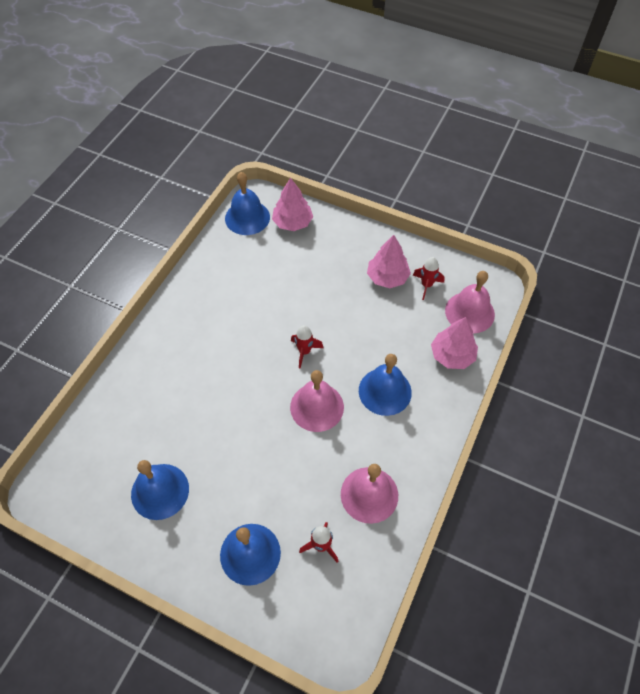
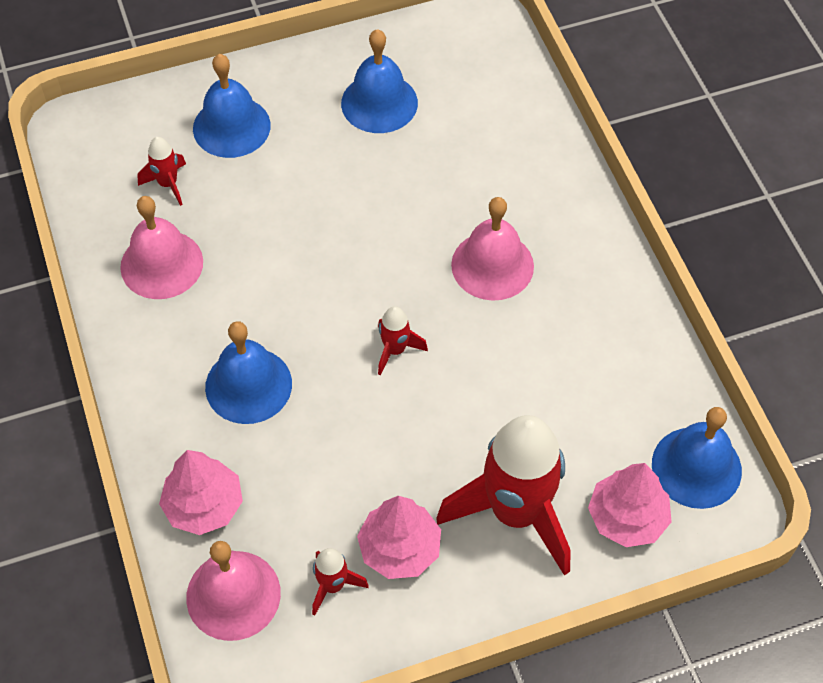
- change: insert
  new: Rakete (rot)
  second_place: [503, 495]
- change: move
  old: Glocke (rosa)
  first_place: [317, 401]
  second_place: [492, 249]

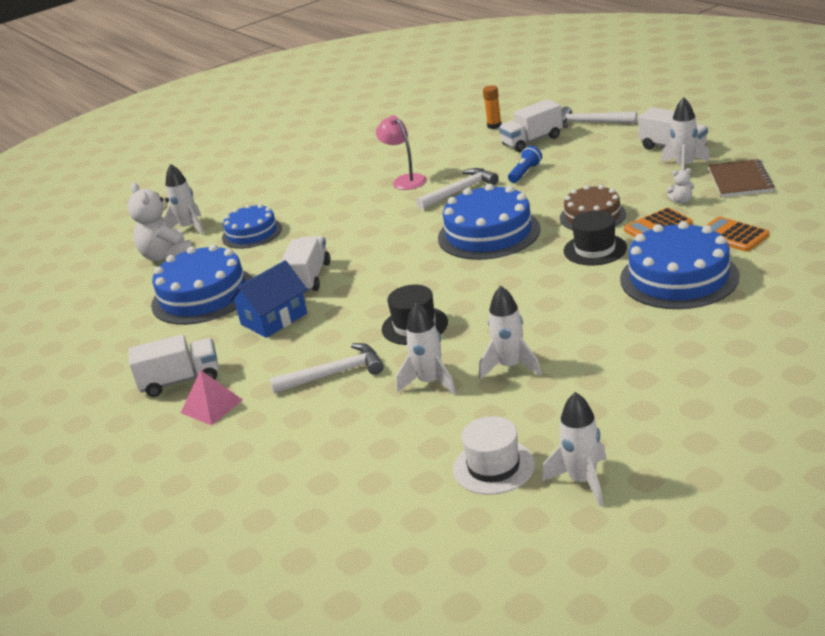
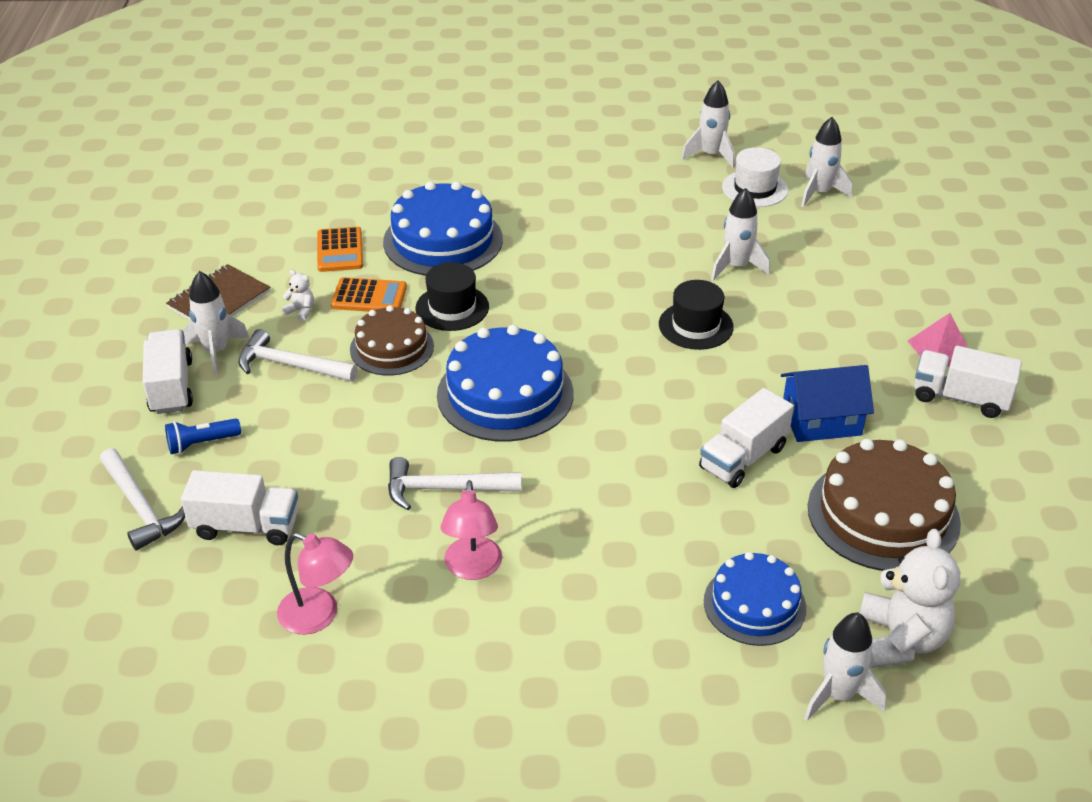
- change: move
  old: Taschenlampe (blau)
  first_place: [525, 164]
  second_place: [203, 436]
- change: move
  old: Hammer (weiß)
  first_place: [327, 368]
  second_place: [298, 355]
- change: insert
  new: Lampe (rosa)
  second_place: [315, 583]
- change: move
  old: Rakete (weiß)
  first_place: [510, 333]
  second_place: [826, 162]
- change: recolor
  old: Kuchen (blau)
  new: Kuchen (braun)
  first_place: [202, 284]
  second_place: [884, 505]
- change: delete
  old: Klebestift (orange)
  first_place: [492, 107]

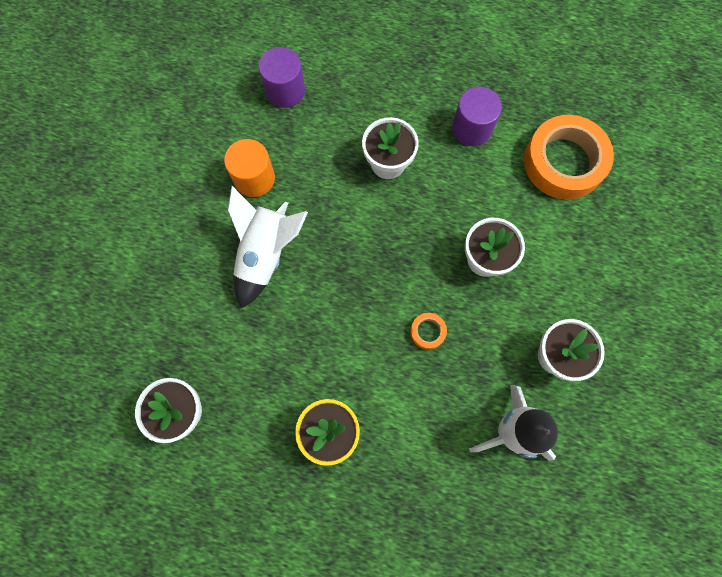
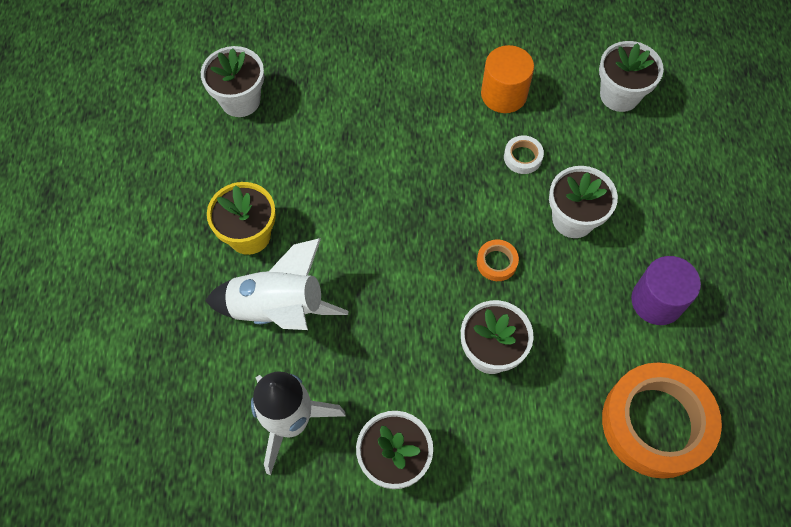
- change: move
  old: Rakete (weiß)
  first_place: [268, 247]
  second_place: [277, 284]
- change: move
  old: Klebeband (orange)
  first_place: [428, 331]
  second_place: [498, 260]
- change: insert
  new: Klebeband (weiß)
  second_place: [524, 154]
- change: replace
  old: Vollzylinder (lila)
  new: Blumentopf (weiß)
  first_place: [282, 77]
  second_place: [631, 76]

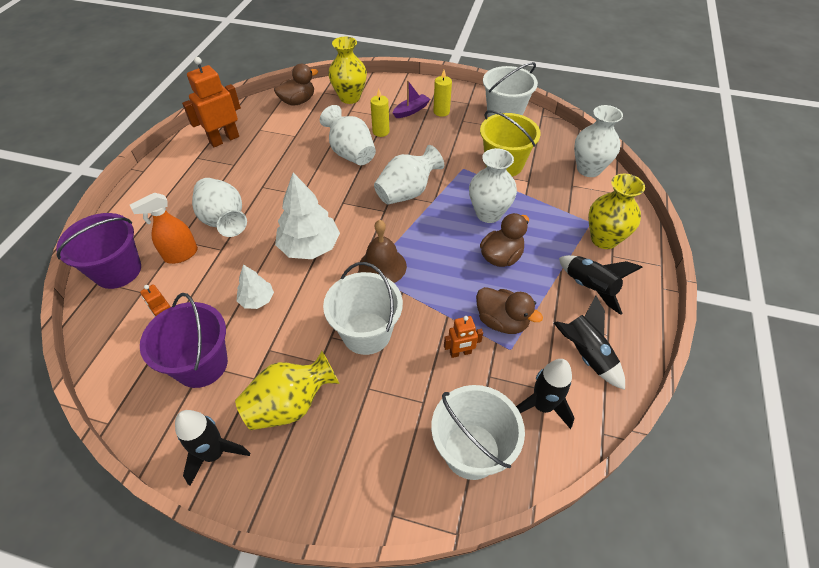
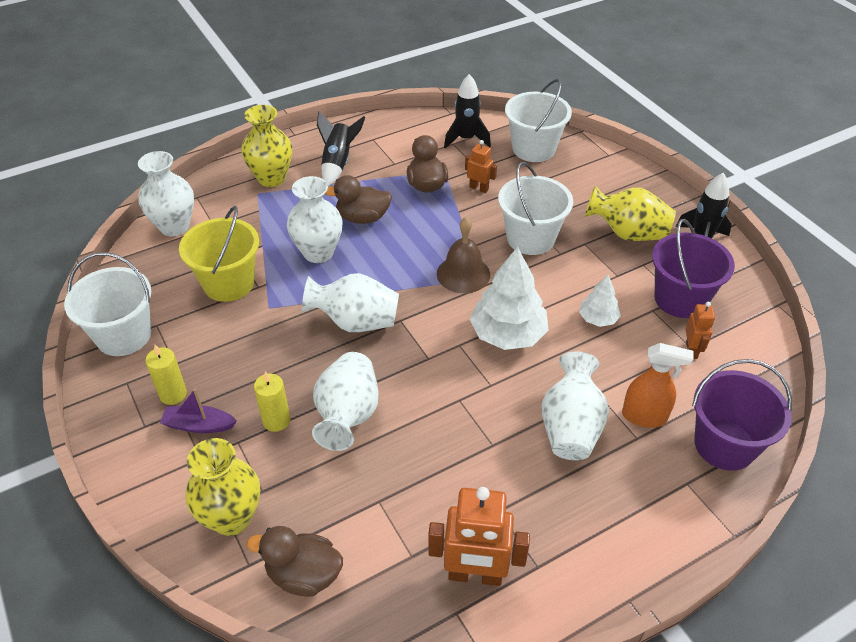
- change: delete
  old: Rakete (schwarz)
  first_place: [589, 342]

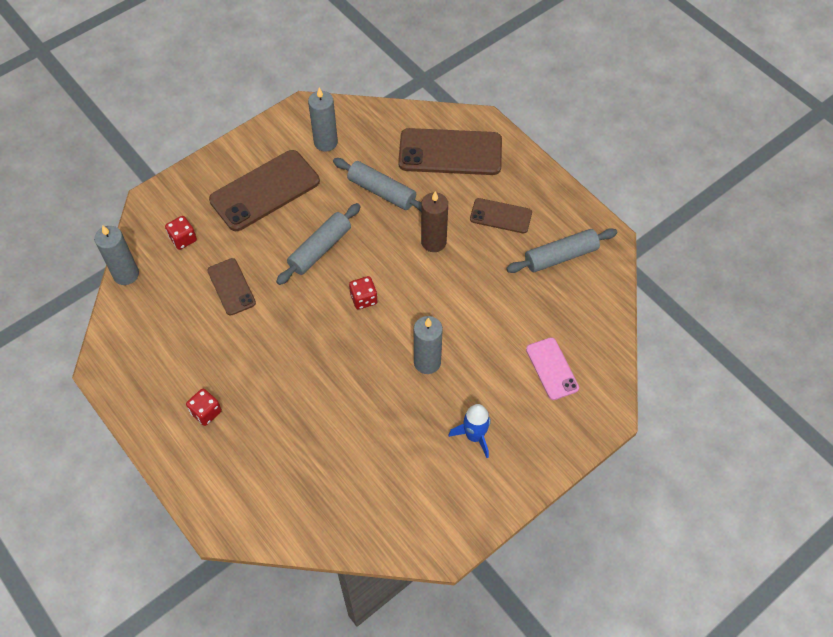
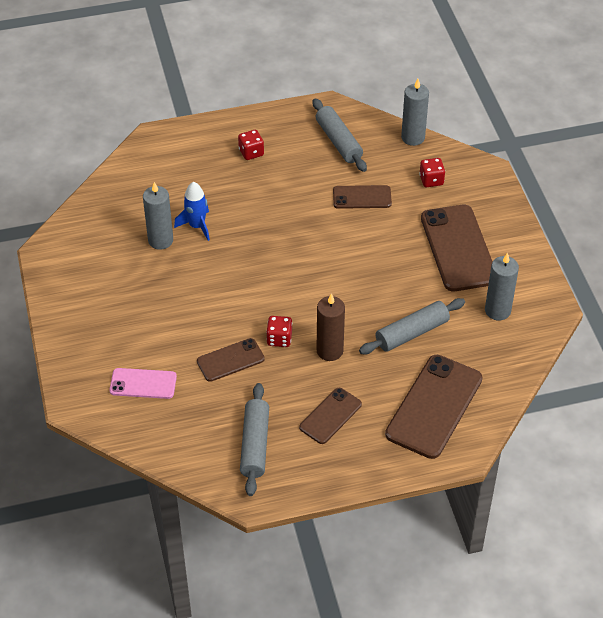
- change: move
  old: Kerze (grau)
  first_place: [428, 345]
  second_place: [158, 216]
- change: move
  old: Rakete (blau)
  first_place: [470, 431]
  second_place: [192, 211]
- change: insert
  new: Handy (braun)
  second_place: [231, 360]
- change: move
  old: Spielwürfel (rot)
  first_place: [363, 293]
  second_place: [279, 331]
- change: move
  old: Nudelholz (grau)
  first_place: [318, 244]
  second_place: [340, 135]

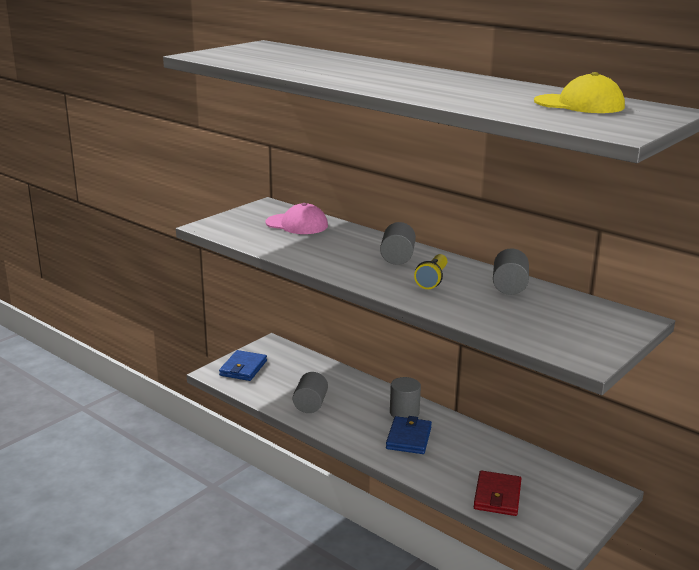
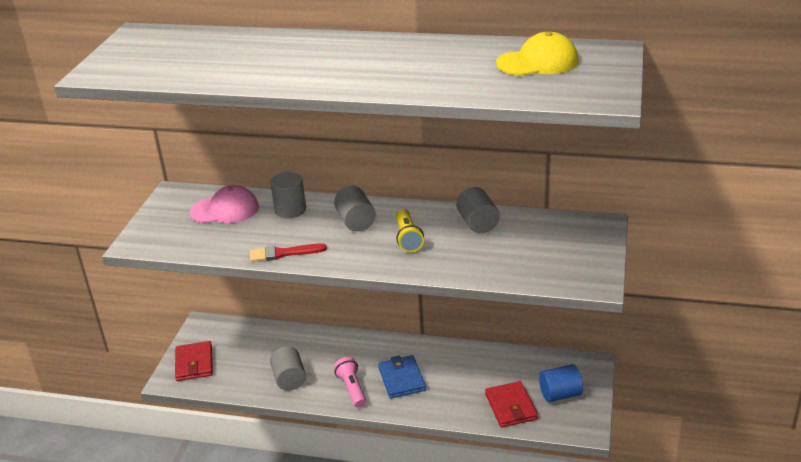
- change: recolor
  old: Geldbörse (blau)
  new: Geldbörse (rot)
  first_place: [243, 365]
  second_place: [194, 361]
- change: insert
  new: Pinsel (rot)
  second_place: [288, 252]
- change: move
  old: Vollzylinder (grau)
  first_place: [405, 397]
  second_place: [288, 195]
- change: insert
  new: Taschenlampe (rosa)
  second_place: [350, 382]
- change: insert
  new: Vollzylinder (blau)
  second_place: [561, 383]

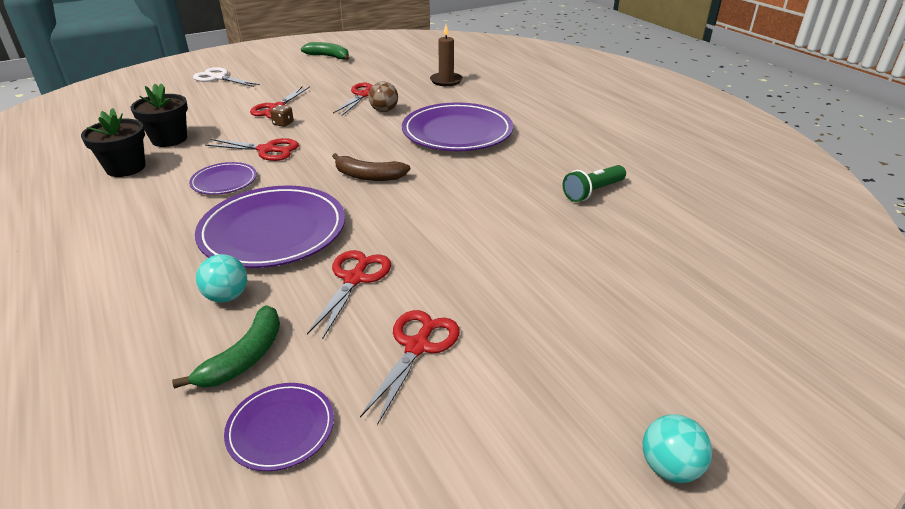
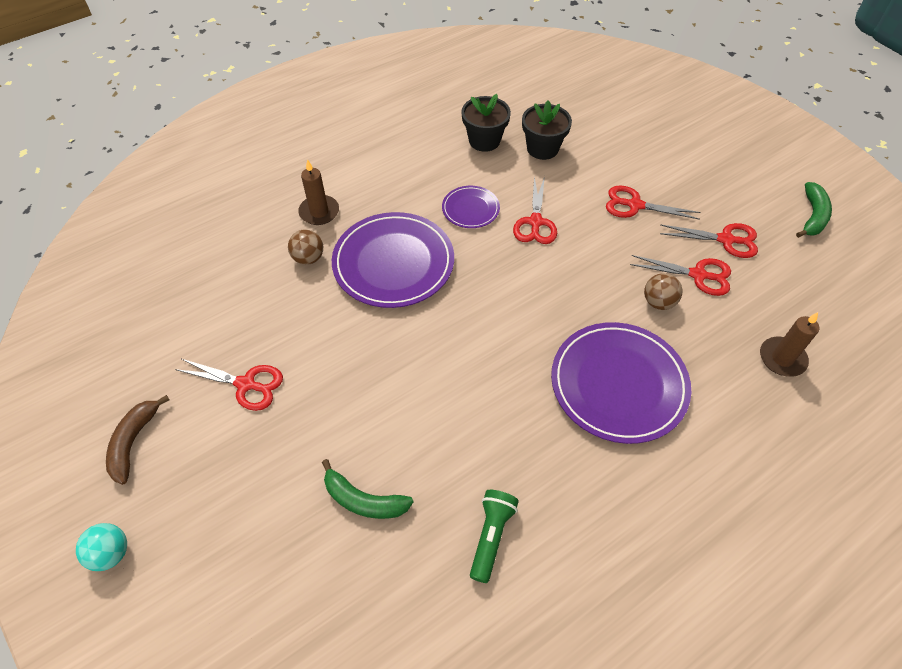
- change: move
  old: Banane (braun)
  first_place: [371, 167]
  second_place: [138, 440]
- change: recolor
  old: Ball (türkis)
  new: Ball (braun)
  first_place: [221, 278]
  second_place: [305, 247]
- change: insert
  new: Kerze (braun)
  second_place: [318, 192]
- change: move
  old: Banane (grün)
  first_place: [226, 346]
  second_place: [368, 489]
- change: rotate
  old: Taschenlampe (grün)
  first_place: [594, 183]
  second_place: [494, 536]
  degrees: 60
- change: move
  old: Schere (rot)
  first_place: [349, 295]
  second_place: [709, 240]
- change: delete
  old: Schere (weiß)
  first_place: [226, 77]
- change: delete
  old: Teller (lila)
  first_place: [279, 427]
- change: delete
  old: Spielwürfel (braun)
  first_place: [282, 116]

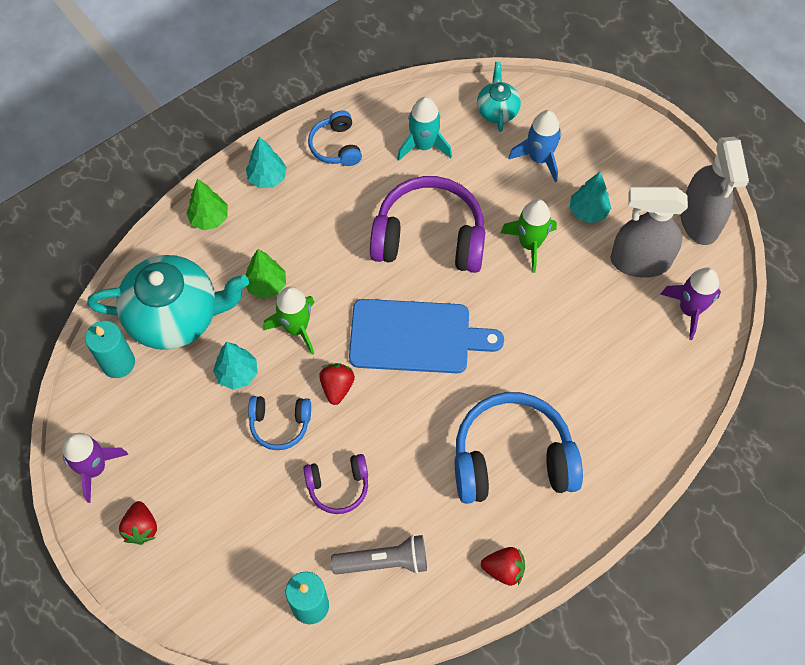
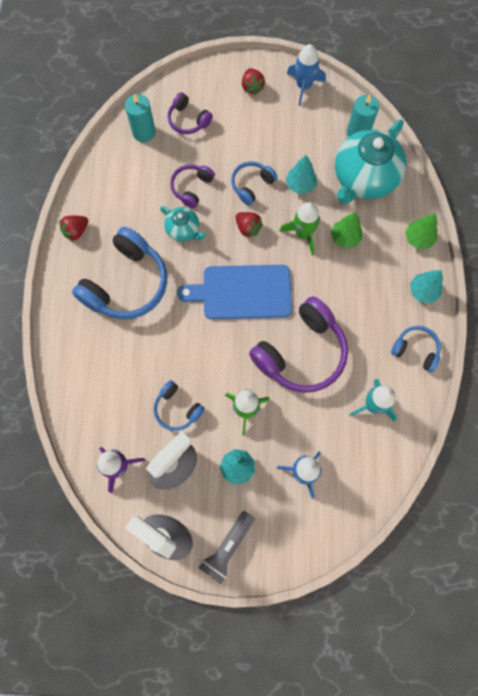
- change: insert
  new: Kopfhörer (blau)
  second_place: [179, 405]
- change: move
  old: Teekanne (türkis)
  first_place: [499, 97]
  second_place: [183, 224]
- change: insert
  new: Kopfhörer (lila)
  second_place: [190, 113]
- change: rotate
  old: Schneidebrett (blau)
  first_place: [426, 336]
  second_place: [234, 292]
  degrees: 45
- change: move
  old: Taschenlampe (grau)
  first_place: [379, 555]
  second_place: [227, 547]
- change: rotate
  old: Erdbeere (rot)
  first_place: [138, 523]
  second_place: [253, 81]
  degrees: -135
- change: recolor
  old: Rakete (lila)
  new: Rakete (blau)
  first_place: [95, 468]
  second_place: [306, 75]

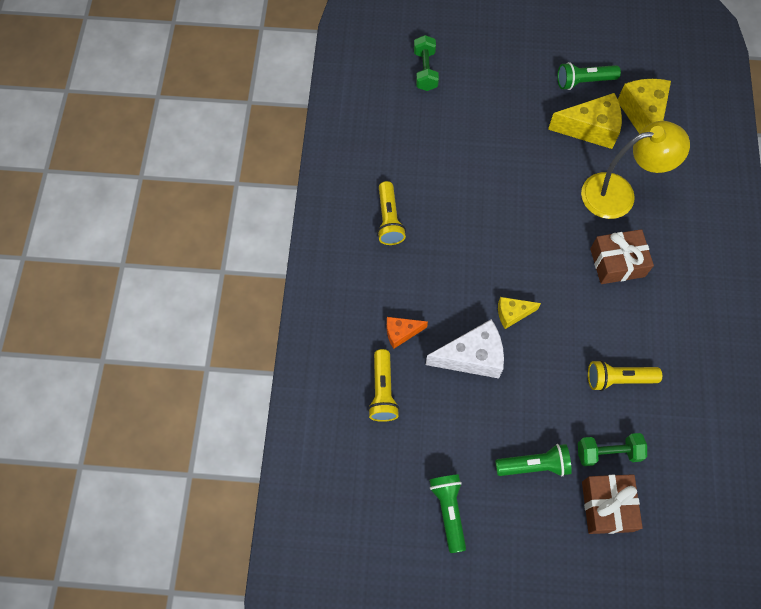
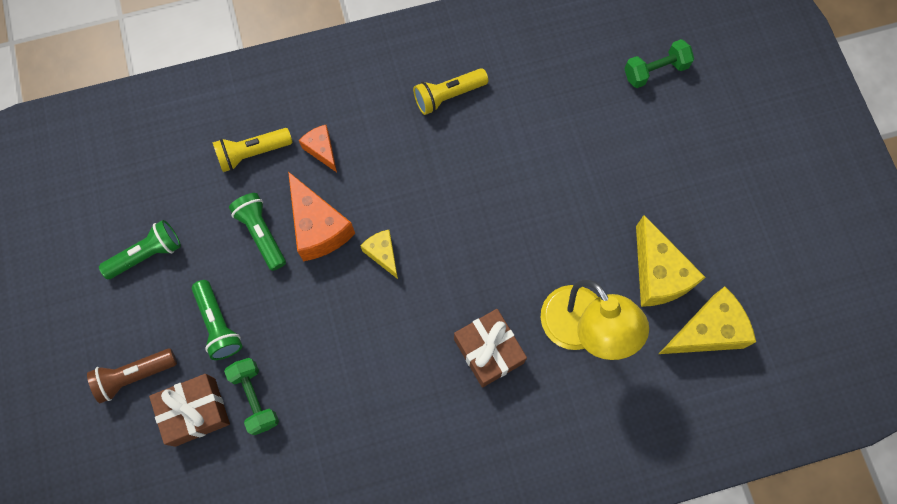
- change: insert
  new: Taschenlampe (braun)
  second_place: [132, 375]
- change: move
  old: Taschenlampe (grün)
  first_place: [589, 76]
  second_place: [257, 232]
- change: recolor
  old: Käse (weiß)
  new: Käse (orange)
  first_place: [465, 349]
  second_place: [321, 217]
- change: delete
  old: Taschenlampe (gelb)
  first_place: [625, 375]

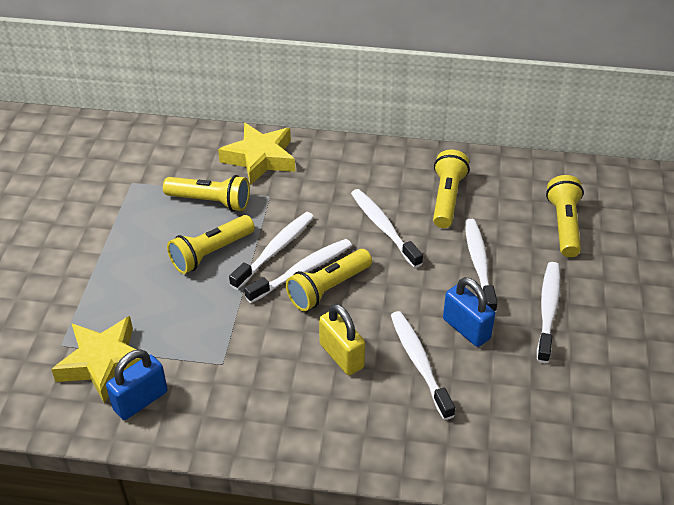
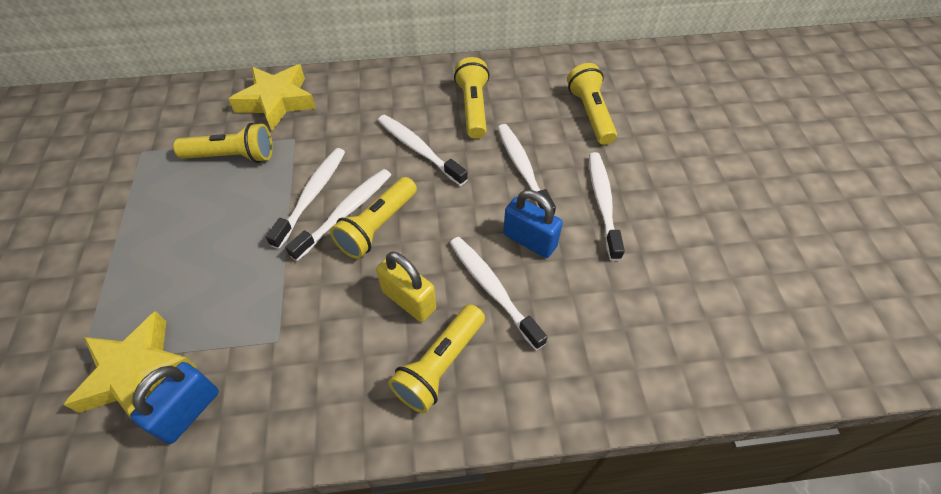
- change: move
  old: Taschenlampe (gelb)
  first_place: [211, 244]
  second_place: [436, 358]

